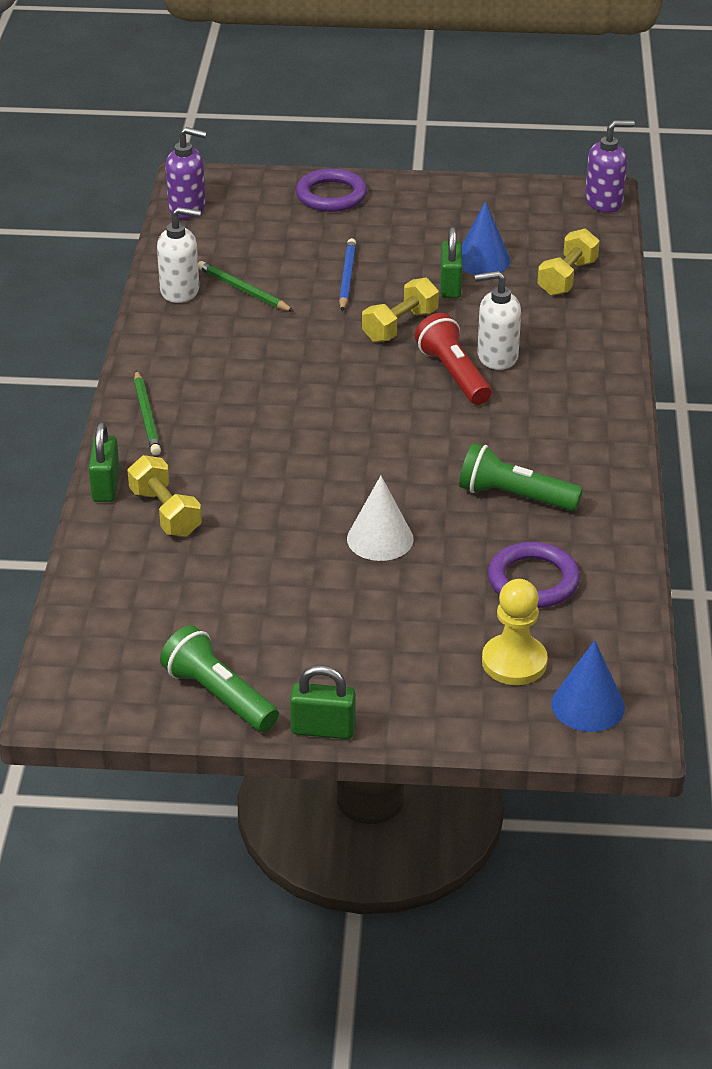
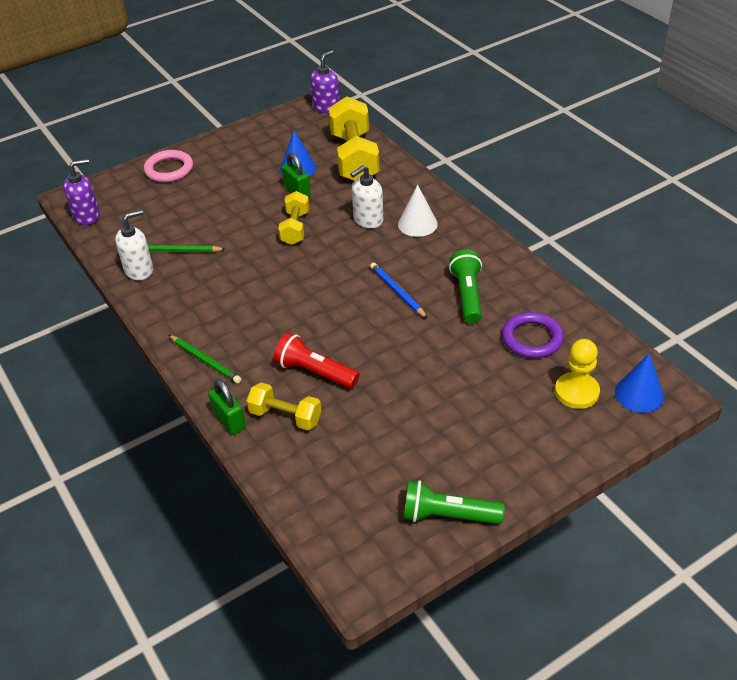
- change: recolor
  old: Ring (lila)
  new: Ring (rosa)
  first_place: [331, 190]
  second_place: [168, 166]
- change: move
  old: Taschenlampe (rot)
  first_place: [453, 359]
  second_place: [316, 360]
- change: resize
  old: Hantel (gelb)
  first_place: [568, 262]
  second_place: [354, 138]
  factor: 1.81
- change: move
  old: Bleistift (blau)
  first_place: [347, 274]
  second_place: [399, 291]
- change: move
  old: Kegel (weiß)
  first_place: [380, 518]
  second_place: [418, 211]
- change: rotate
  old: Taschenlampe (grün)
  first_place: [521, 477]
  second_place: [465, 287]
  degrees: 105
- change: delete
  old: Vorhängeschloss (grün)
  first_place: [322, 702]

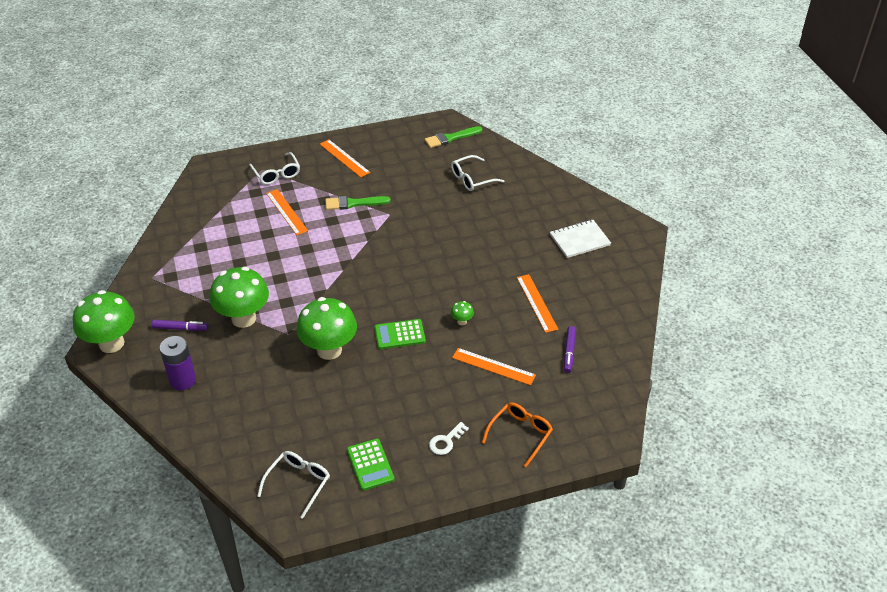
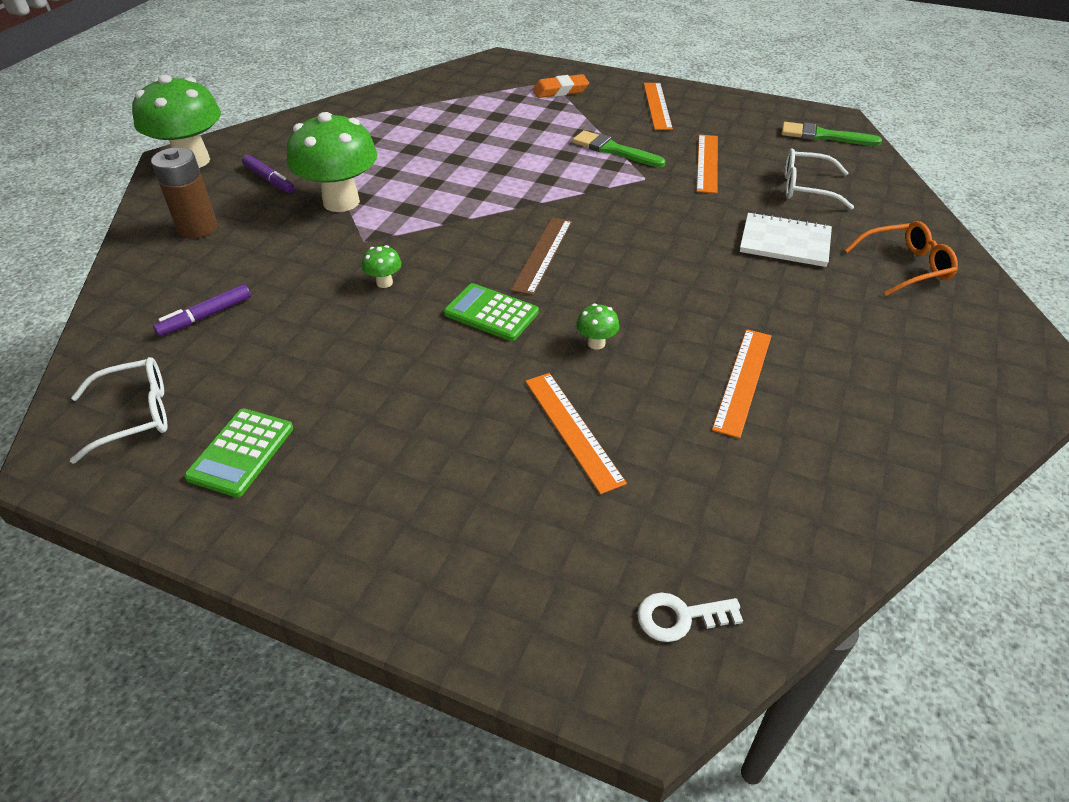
- change: recolor
  old: Batterie (lila)
  new: Batterie (braun)
  first_place: [177, 363]
  second_place: [184, 192]
- change: move
  old: Filzstift (lila)
  first_place: [570, 349]
  second_place: [202, 310]
- change: resize
  old: Pilz (grün)
  first_place: [326, 328]
  second_place: [381, 266]
  factor: 0.4
- change: insert
  new: Lineal (braun)
  second_place: [541, 256]
- change: replace
  old: Brille (weiß)
  new: Radiergummi (orange)
  first_place: [274, 168]
  second_place: [561, 86]
- change: move
  old: Schlüssel (weiß)
  first_place: [449, 438]
  second_place: [690, 617]
- change: move
  old: Lineal (orange)
  first_place: [287, 212]
  second_place: [707, 164]
- change: move
  old: Notizbuch (weiß)
  first_place: [580, 239]
  second_place: [786, 239]
- change: move
  old: Brille (orange)
  first_place: [517, 434]
  second_place: [901, 258]

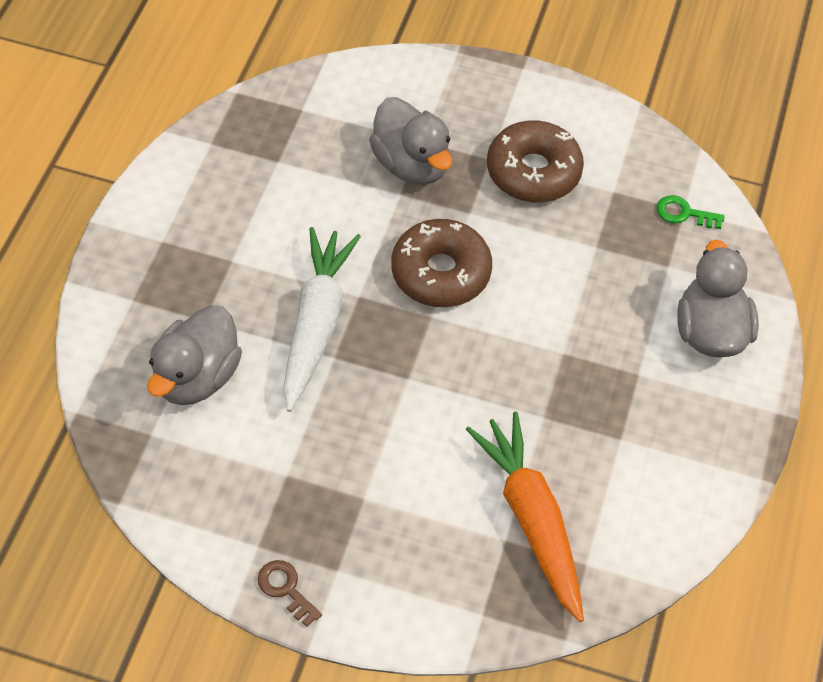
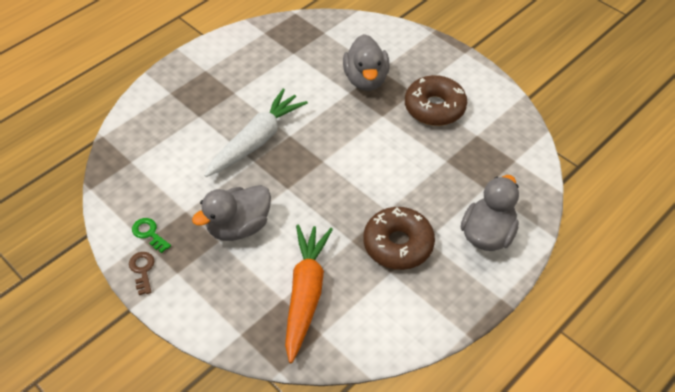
- change: move
  old: Schlüssel (grün)
  first_place: [691, 212]
  second_place: [151, 235]
- change: move
  old: Ente (grau)
  first_place: [194, 355]
  second_place: [231, 213]
- change: move
  old: Donut (braun)
  first_place: [441, 263]
  second_place: [399, 238]

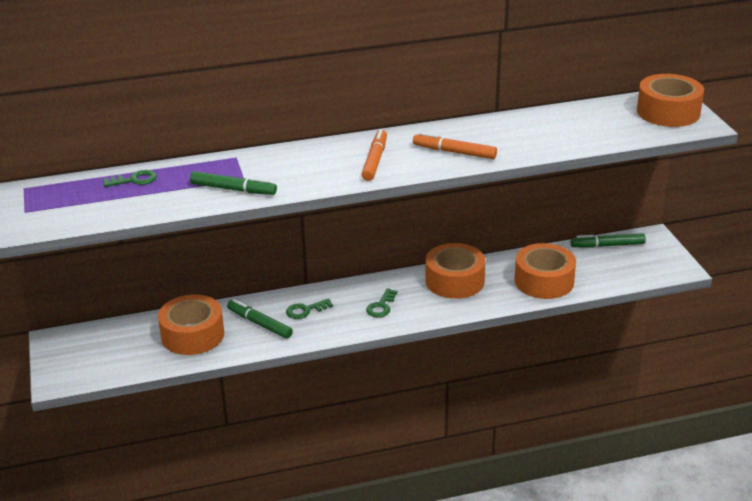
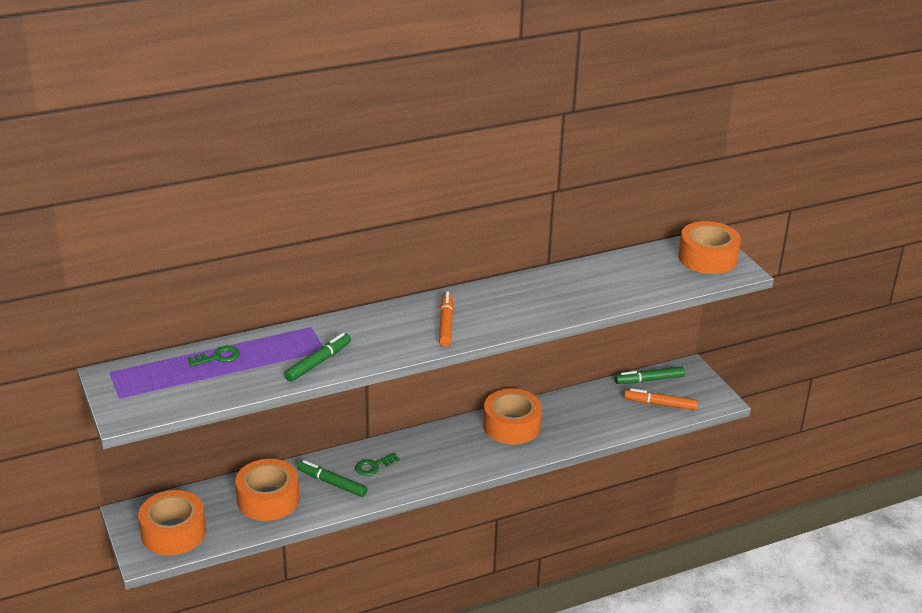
- change: move
  old: Klebeband (orange)
  first_place: [545, 271]
  second_place: [172, 522]
- change: rotate
  old: Filzstift (grün)
  first_place: [233, 183]
  second_place: [317, 357]
  degrees: -60
- change: move
  old: Filzstift (orange)
  first_place: [455, 145]
  second_place: [661, 399]
- change: delete
  old: Schlüssel (grün)
  first_place: [382, 302]

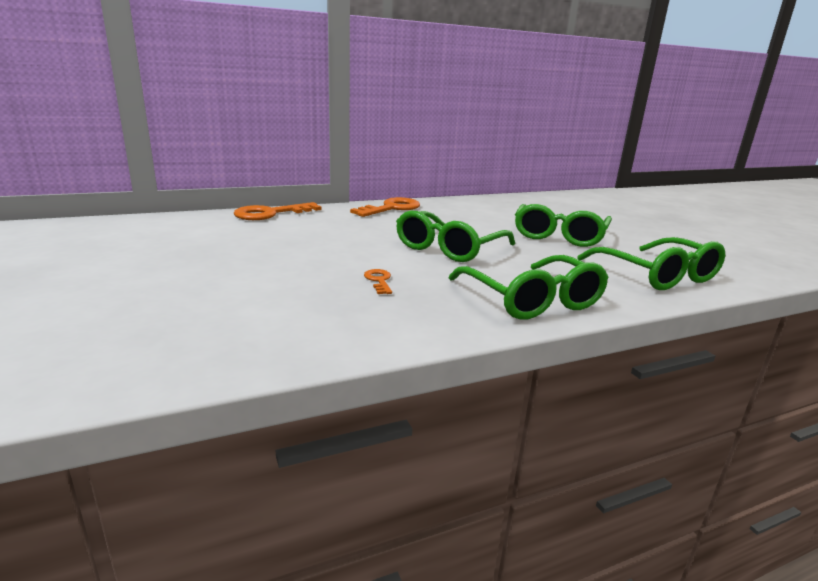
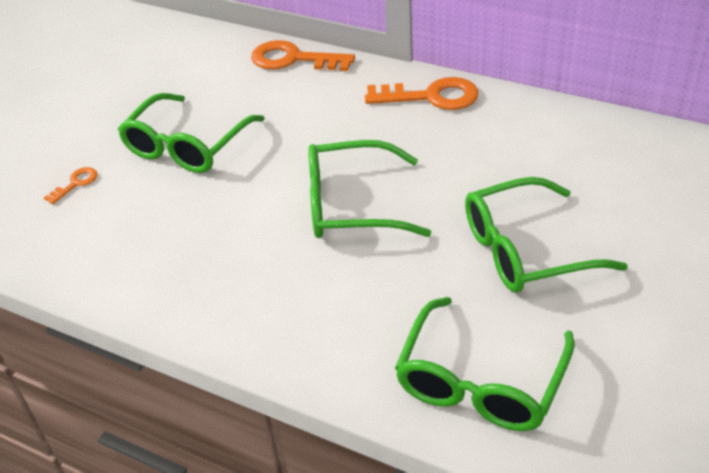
- change: move
  old: Schlüssel (orange)
  first_place: [378, 281]
  second_place: [70, 185]
- change: move
  old: Brille (grün)
  first_place: [529, 287]
  second_place: [191, 133]

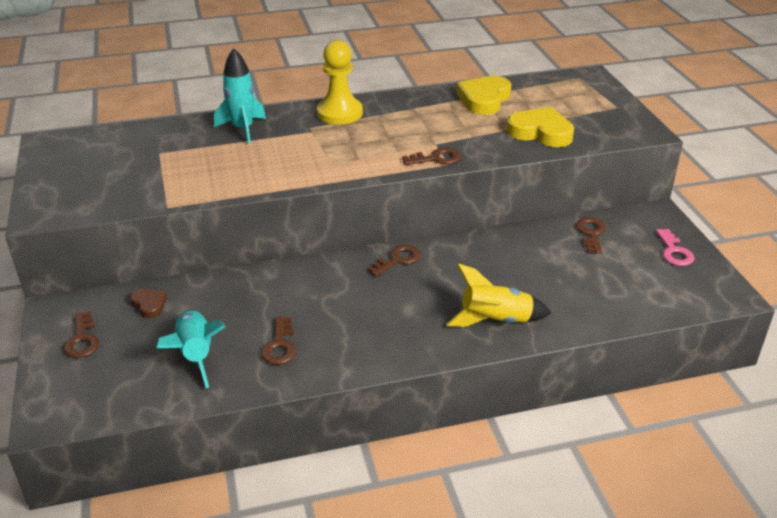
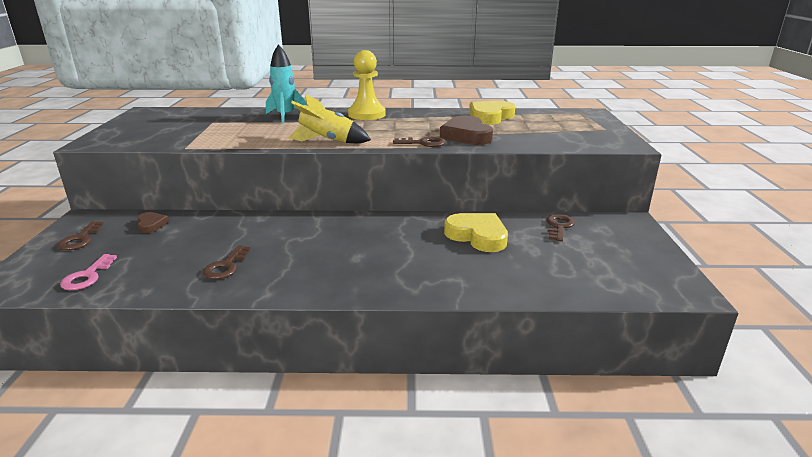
- change: move
  old: Schlüssel (rosa)
  first_place: [675, 247]
  second_place: [88, 272]
- change: move
  old: Rakete (gelb)
  first_place: [498, 295]
  second_place: [329, 118]
- change: insert
  new: Herz (braun)
  second_place: [466, 130]
- change: move
  old: Herz (gelb)
  first_place: [540, 127]
  second_place: [476, 232]
- change: delete
  old: Rakete (türkis)
  first_place: [191, 349]
- change: delete
  old: Schlüssel (braun)
  first_place: [394, 261]

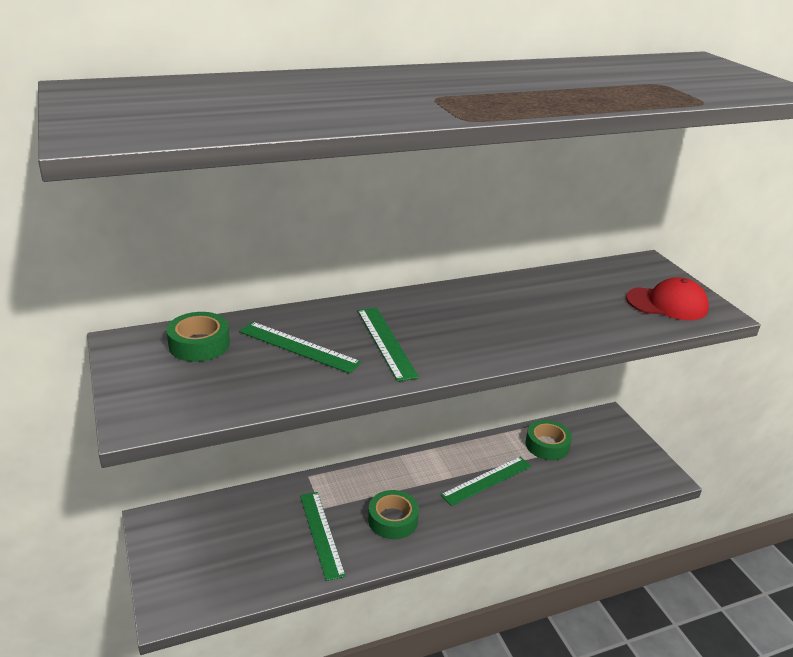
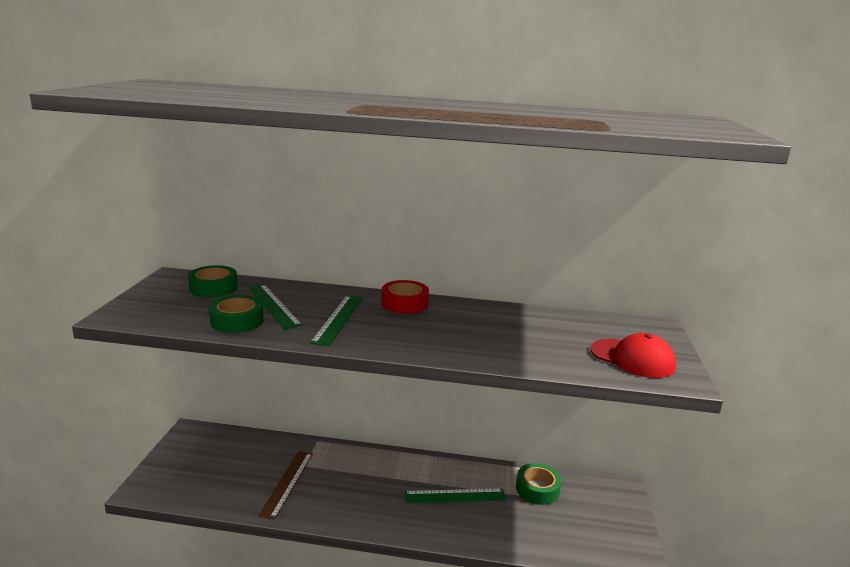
- change: move
  old: Klebeband (grün)
  first_place: [393, 514]
  second_place: [236, 314]
- change: recolor
  old: Lineal (grün)
  new: Lineal (braun)
  first_place: [323, 536]
  second_place: [285, 485]
- change: insert
  new: Klebeband (rot)
  second_place: [405, 297]

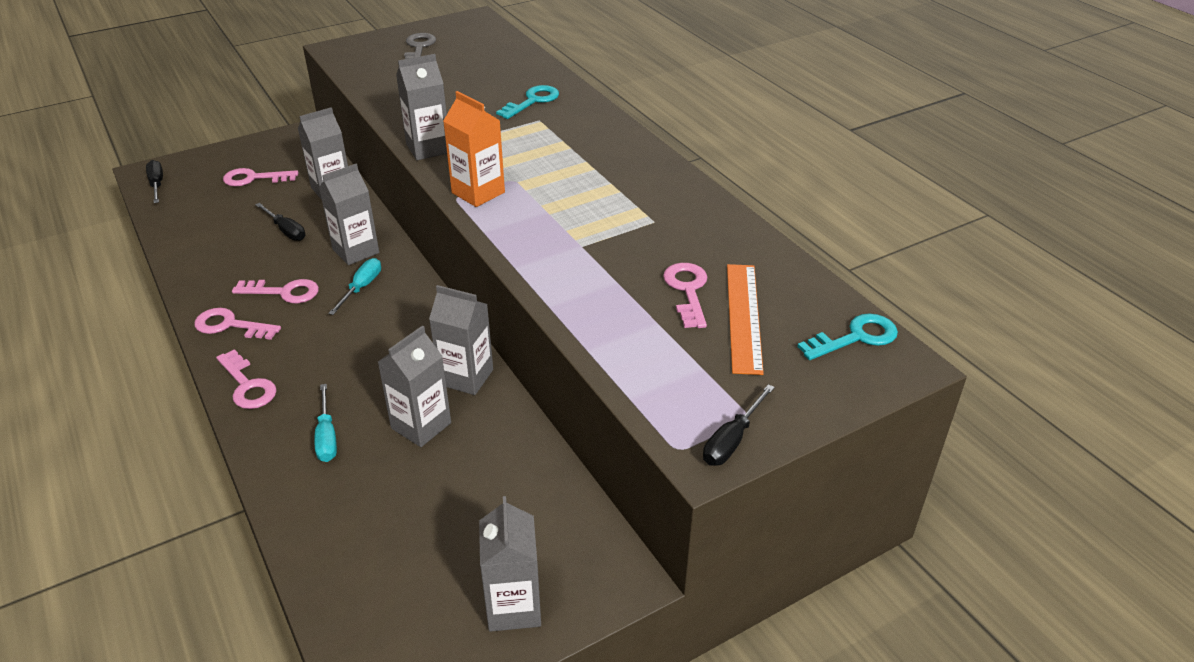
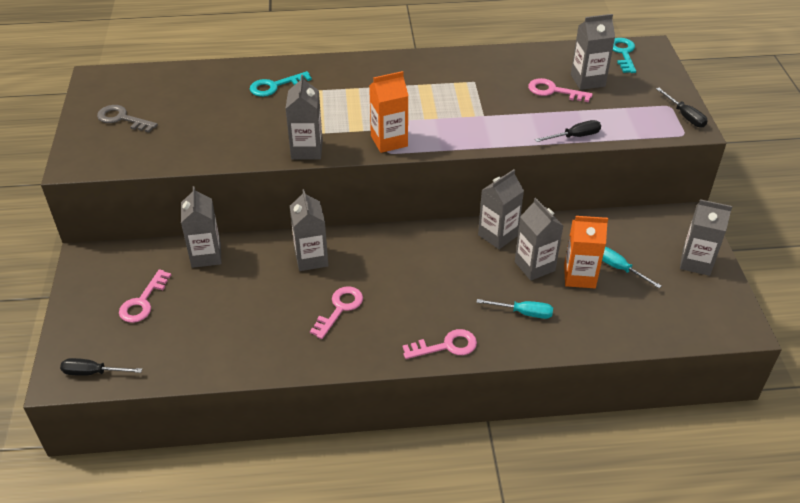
- change: rotate
  old: Schlüssel (türkis)
  first_place: [527, 102]
  second_place: [281, 84]
  degrees: -90
- change: move
  old: Schraubenzieher (schwarz)
  first_place: [280, 222]
  second_place: [568, 131]
- change: insert
  new: Getränkekarton (orange)
  second_place: [586, 252]
- change: replace
  old: Lineal (orange)
  new: Getränkekarton (grau)
  first_place: [745, 319]
  second_place: [593, 52]
- change: move
  old: Schraubenzieher (türkis)
  first_place: [354, 286]
  second_place: [631, 267]
- change: delete
  old: Schlüssel (rosa)
  first_place: [238, 324]

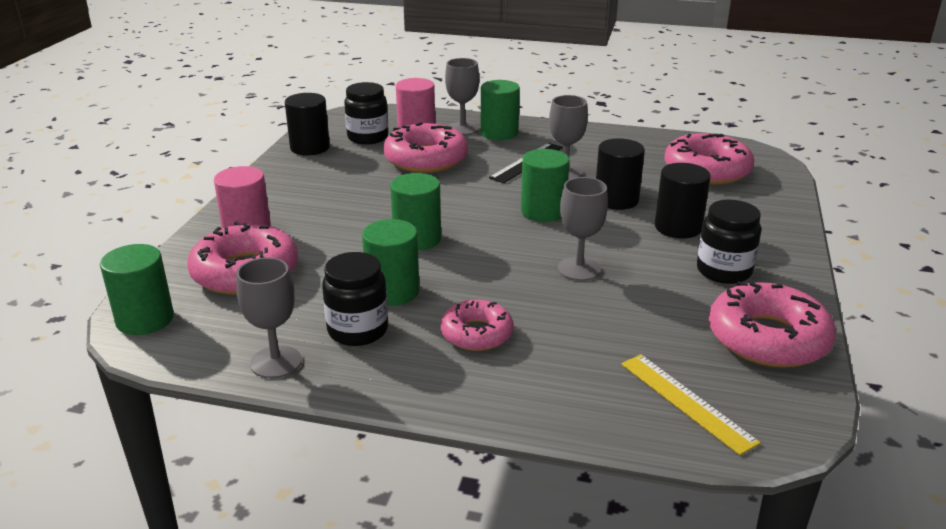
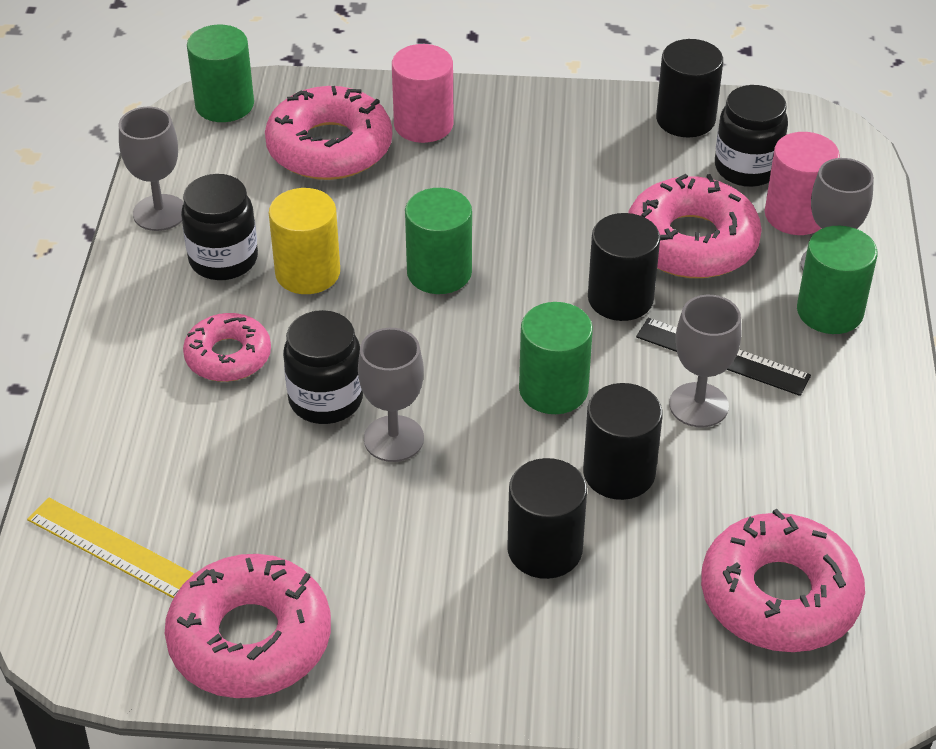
- change: rotate
  old: Lineal (gelb)
  first_place: [691, 404]
  second_place: [110, 548]
  degrees: 75
- change: recolor
  old: Vollzylinder (grün)
  new: Vollzylinder (gelb)
  first_place: [390, 262]
  second_place: [304, 241]
- change: move
  old: Einmachglas (schwarz)
  first_place: [729, 242]
  second_place: [323, 367]
- change: insert
  new: Vollzylinder (schwarz)
  second_place: [624, 267]

